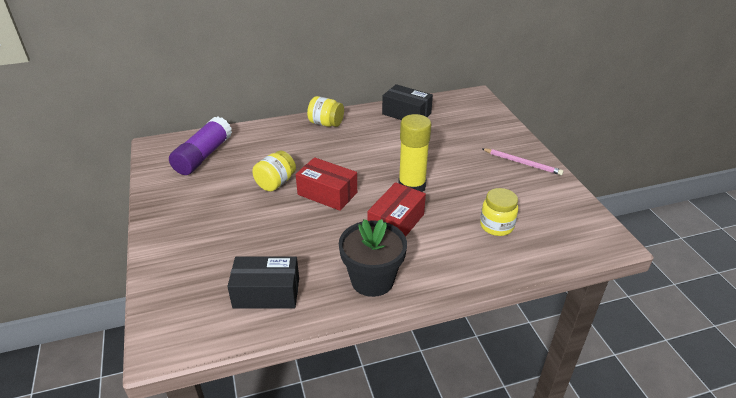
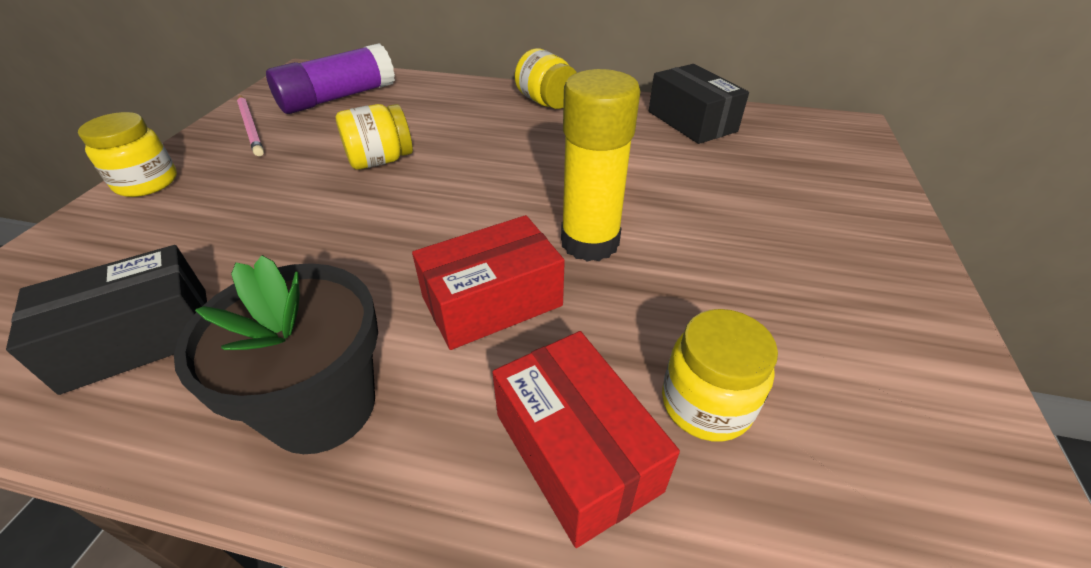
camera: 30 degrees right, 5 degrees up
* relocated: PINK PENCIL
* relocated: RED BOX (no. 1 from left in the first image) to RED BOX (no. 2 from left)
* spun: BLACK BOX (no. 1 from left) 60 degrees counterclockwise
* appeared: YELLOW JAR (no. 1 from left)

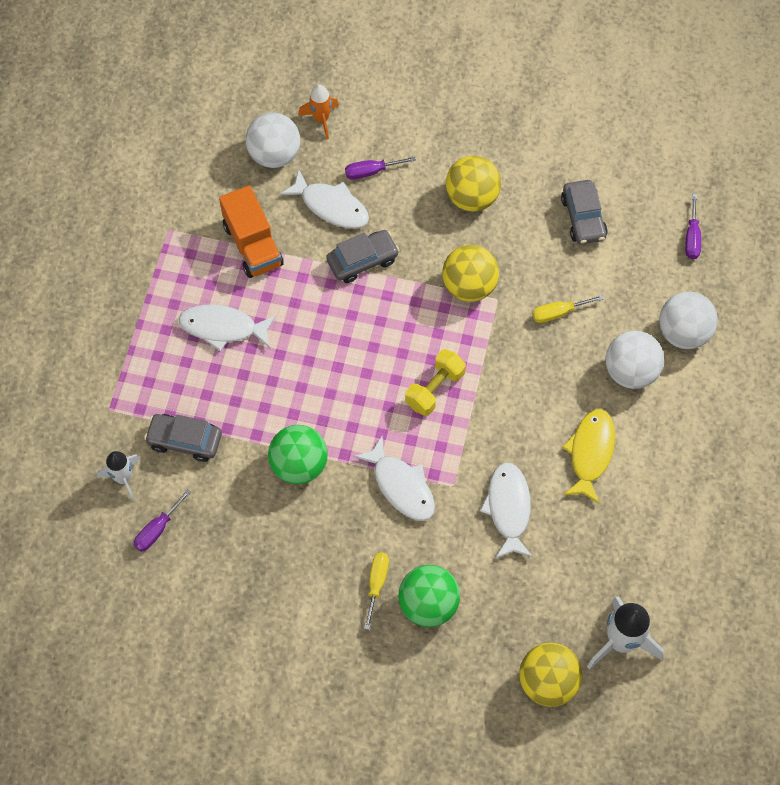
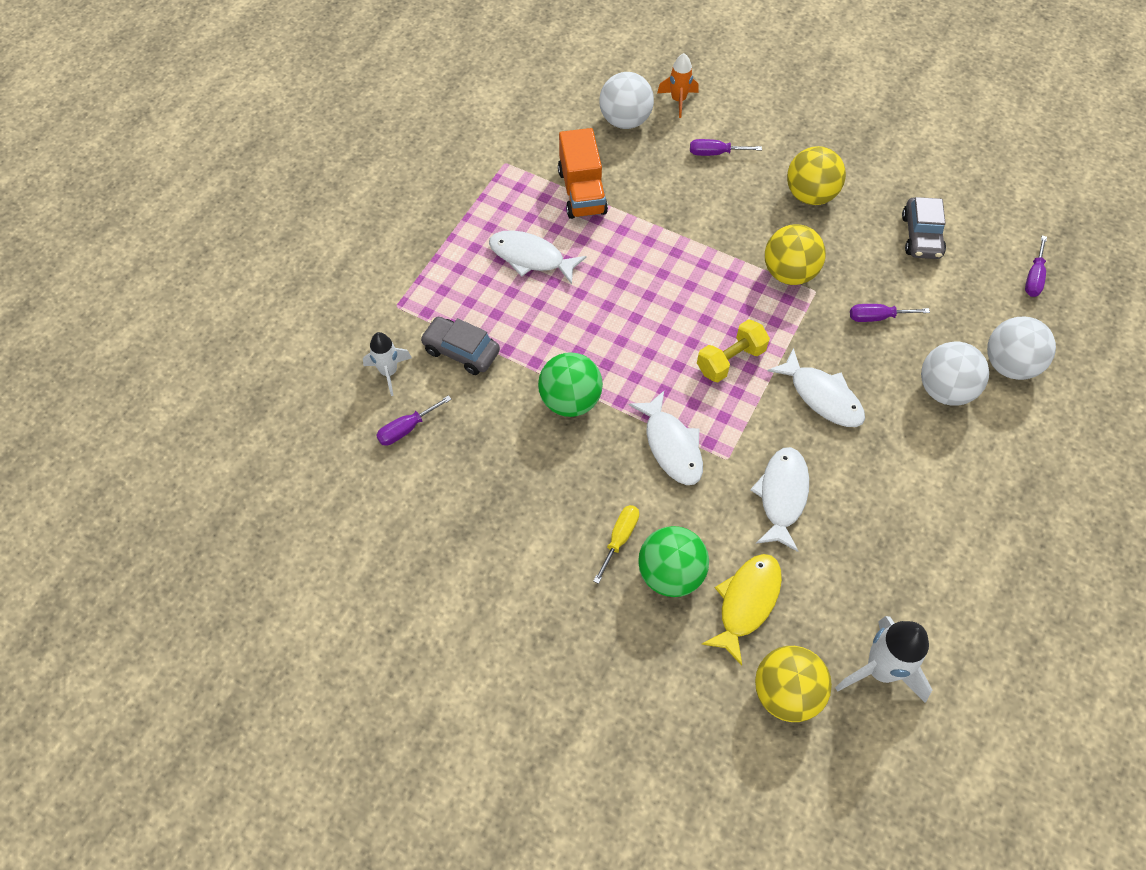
camera: 15 degrees right, 5 degrees down
* relocated: WHITE FISH (no. 2 from left in the first image) to WHITE FISH (no. 4 from left)
* missing: GREY CAR (no. 2 from left)
* colour: YELLOW SCREWDRIVER (no. 2 from left) to PURPLE SCREWDRIVER (no. 3 from left)
* relocated: YELLOW FISH

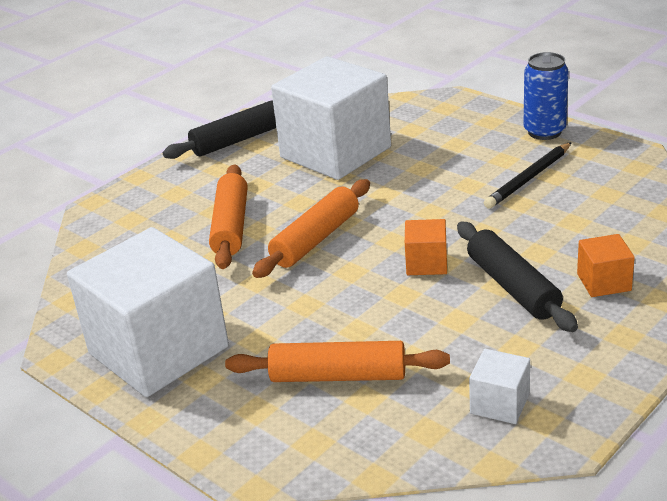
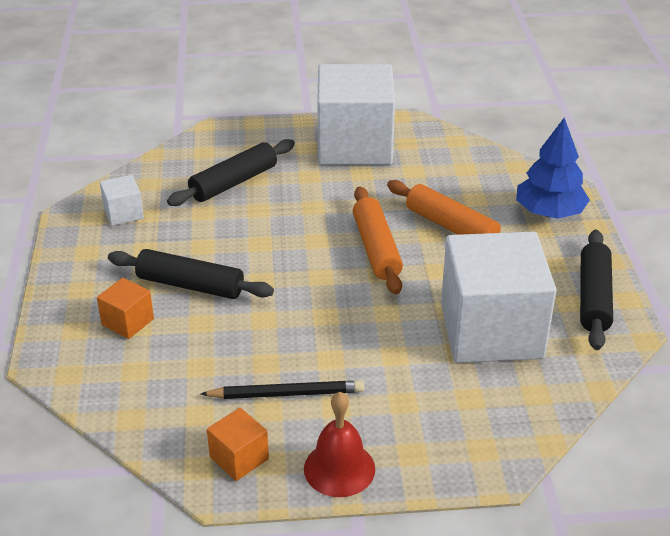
camera: 130 degrees right, 5 degrees up
* exchanged: BLUE CAN to RED BELL
* spun: BLACK PENCIL 90 degrees clockwise
* relocated: ORANGE CUBE (no. 1 from left in the first image) to ORANGE CUBE (no. 2 from left)
* colour: ORANGE ROLLING PIN (no. 3 from left) to BLACK ROLLING PIN (no. 2 from left)
* appeared: BLUE TREE

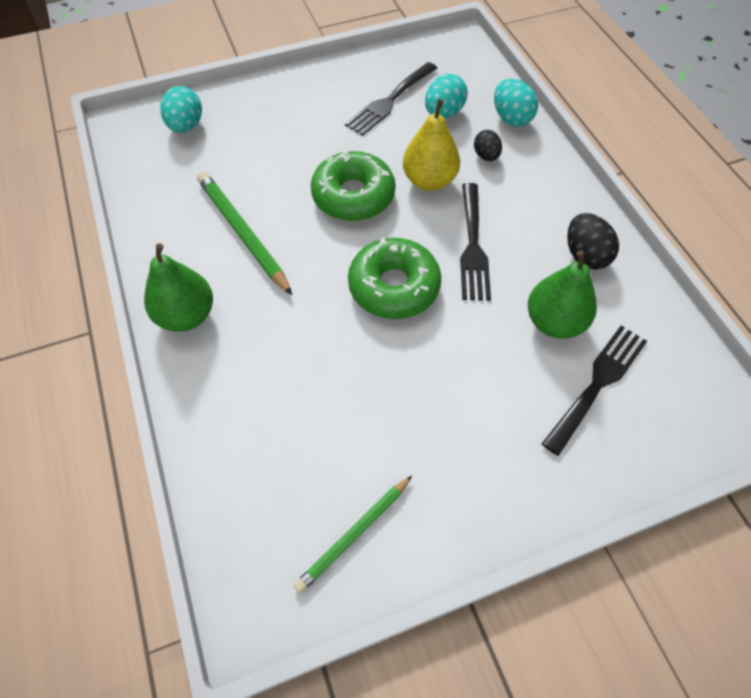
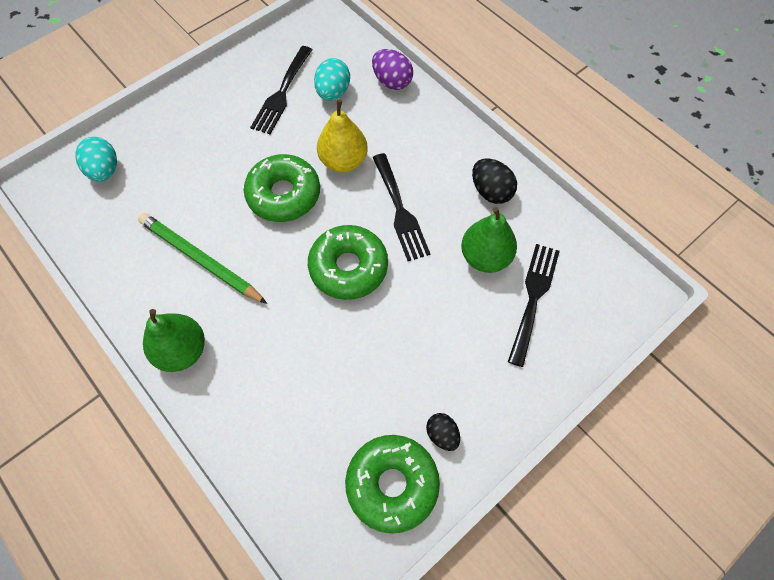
camera: 20 degrees left, 5 degrees up
* colour: TURQUOISE EGG (no. 3 from left) to PURPLE EGG
* relocated: BLACK EGG (no. 1 from left)
* exchanged: GREEN PENCIL (no. 2 from left) to GREEN DONUT (no. 3 from left)

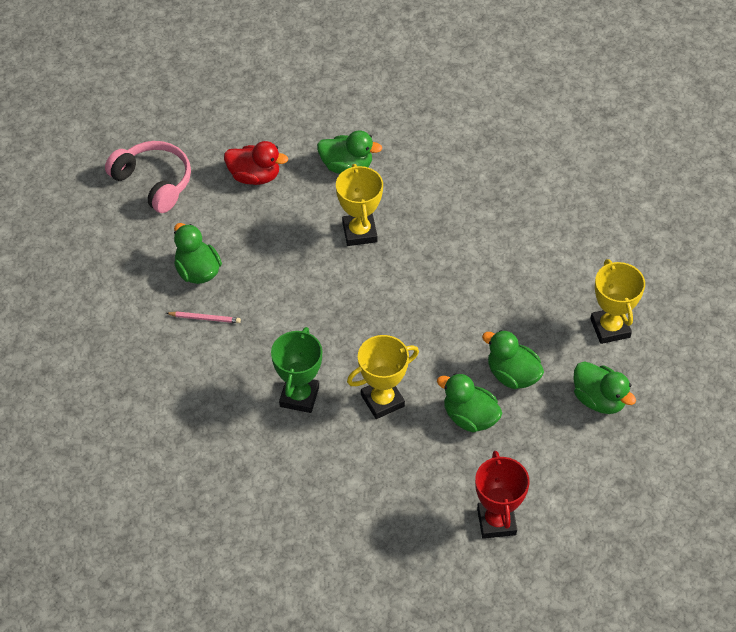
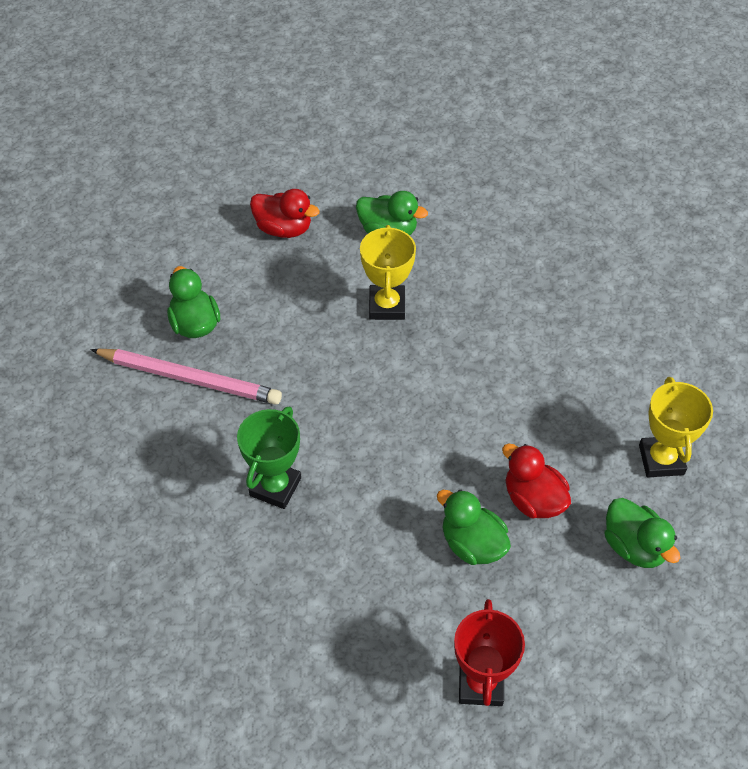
camera: 10 degrees right, 0 degrees up
* missing: PINK HEADPHONES
* size: PINK PENCIL x2.32
* colour: GREEN DUCK (no. 4 from left) to RED DUCK (no. 2 from left)
* missing: YELLOW TROPHY (no. 2 from left)

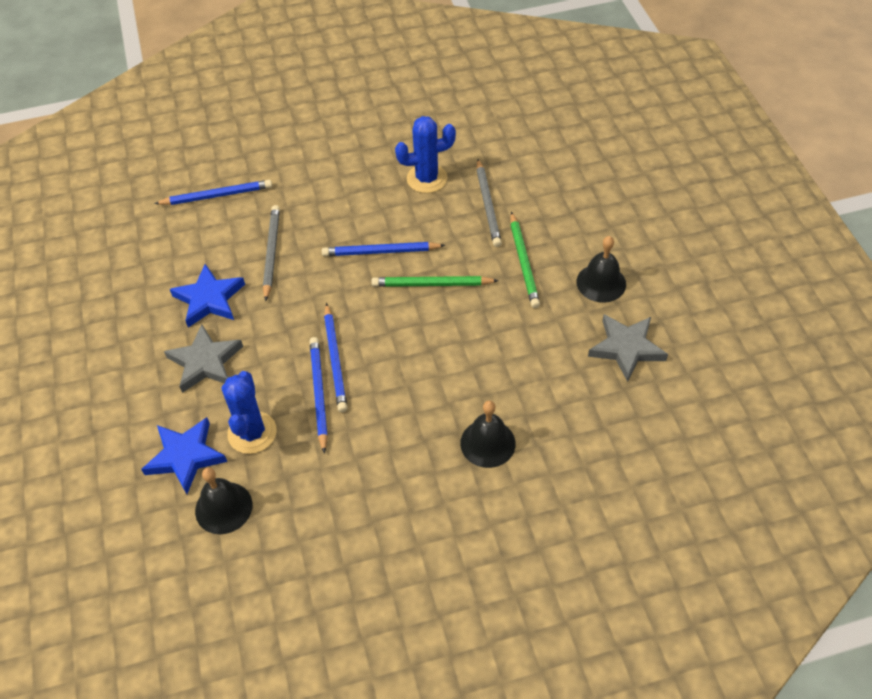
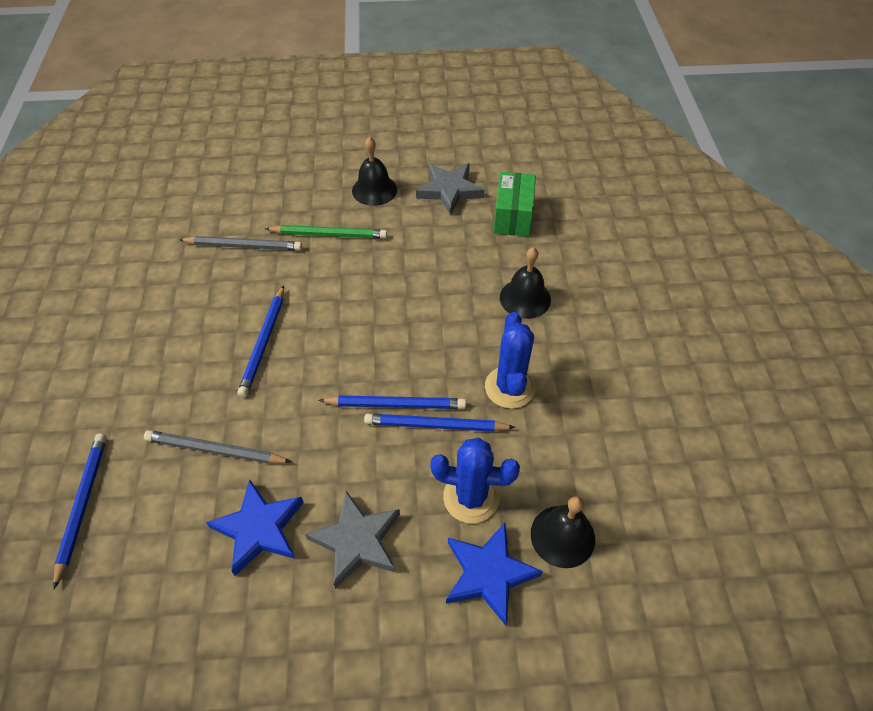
camera: 80 degrees left, 0 degrees up
* relocated: BLUE CACTUS (no. 2 from left)
* missing: GREEN PENCIL (no. 1 from left)
* appeared: GREEN BOX

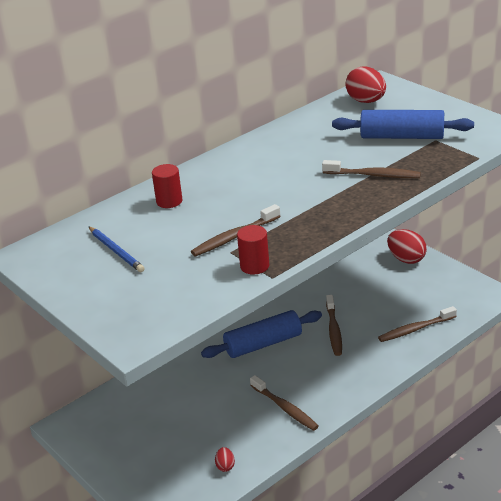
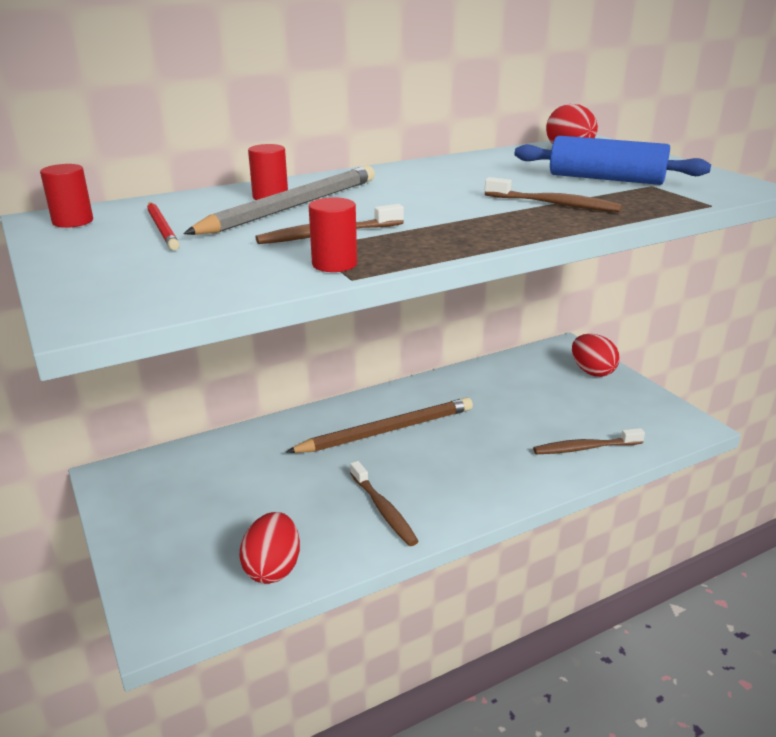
camera: 10 degrees right, 5 degrees down
* colour: BLUE PENCIL to RED PENCIL
* missing: BROWN TOOTHBRUSH (no. 3 from left)
* exchanged: BLUE ROLLING PIN (no. 1 from left) to BROWN PENCIL
* size: RED EGG (no. 1 from left) x2.06
* appeared: RED CYLINDER (no. 1 from left)
* appeared: GREY PENCIL

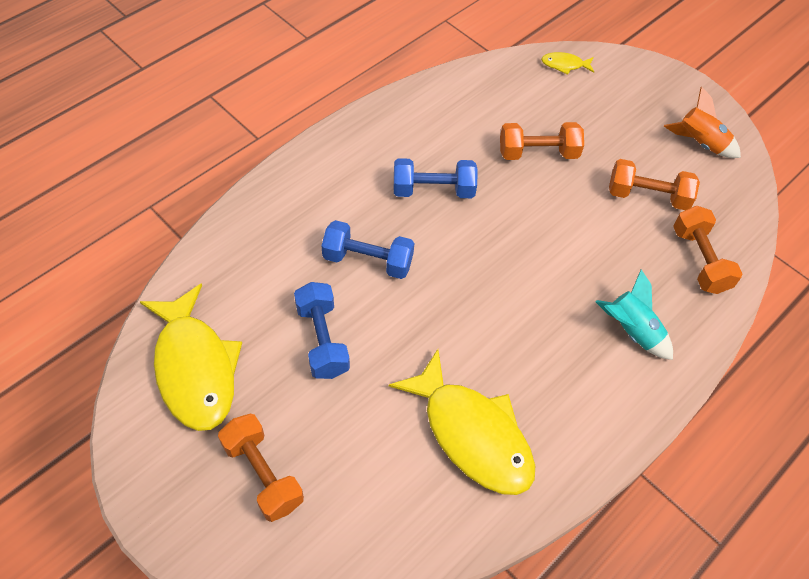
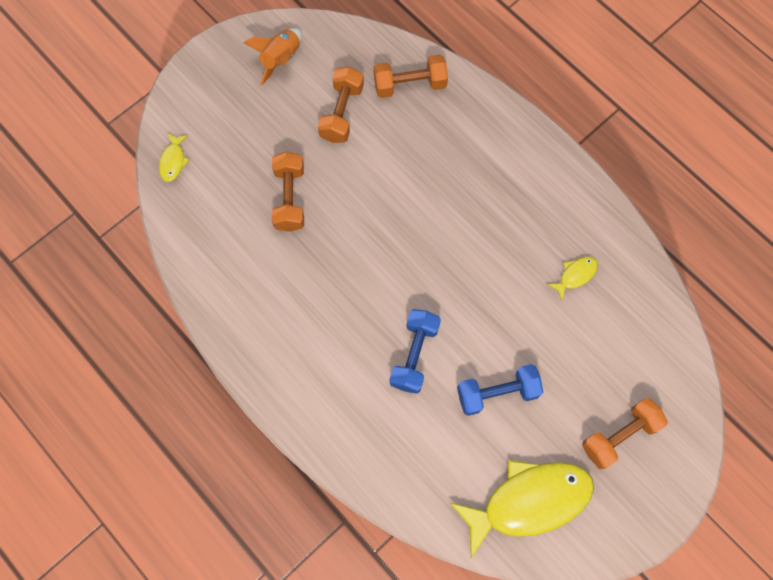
camera: 85 degrees left, 15 degrees up
* missing: BLUE DUMBBELL (no. 3 from left)
* missing: TURQUOISE ROCKET
* size: YELLOW FISH (no. 2 from left in the first image) x0.43

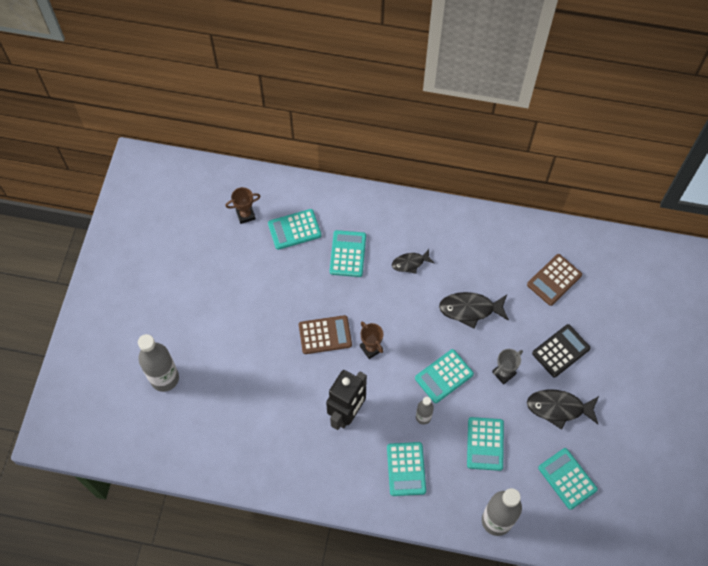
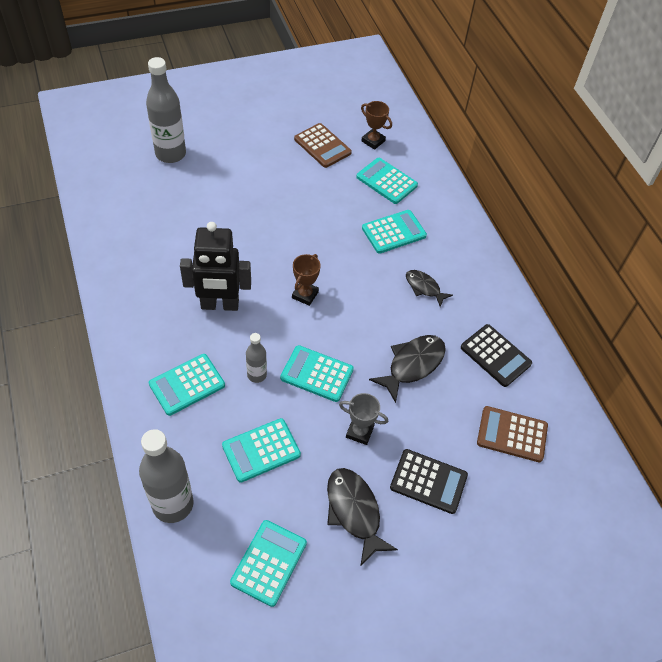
camera: 55 degrees right, 10 degrees down
* spun: BLACK FISH (no. 2 from left) 75 degrees clockwise
* relocated: BROWN CALCULATOR (no. 1 from left)
* appeared: BLACK CALCULATOR (no. 2 from left)

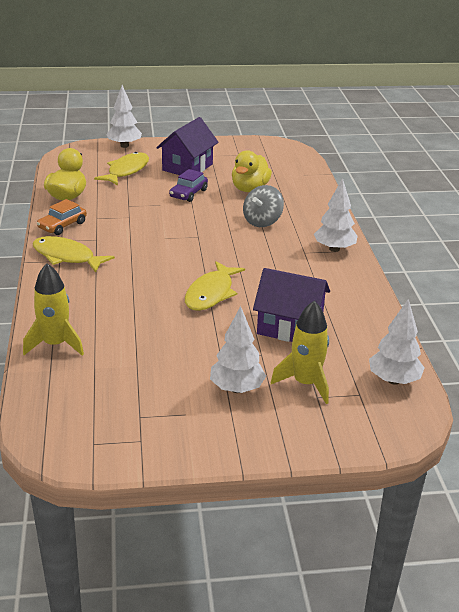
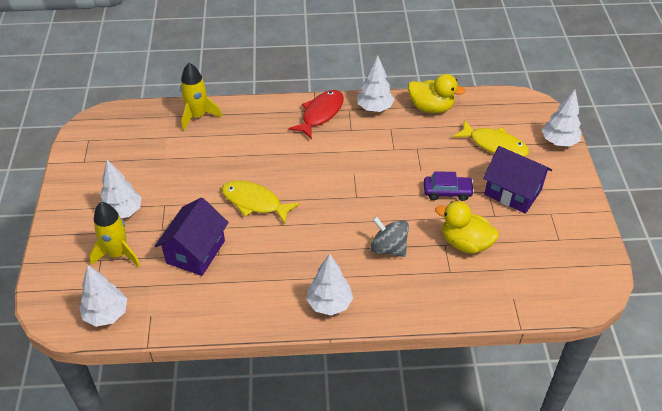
camera: 95 degrees right, 15 degrees up
* spun: PURPLE CAR 150 degrees clockwise
* exchanged: ORANGE CAR to WHITE TREE (no. 4 from left)
* colour: YELLOW FISH (no. 1 from left) to RED FISH

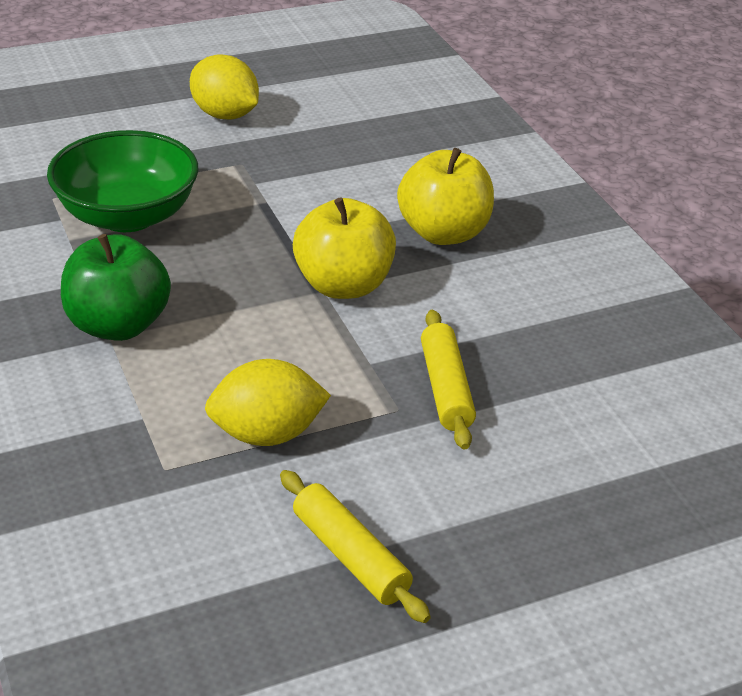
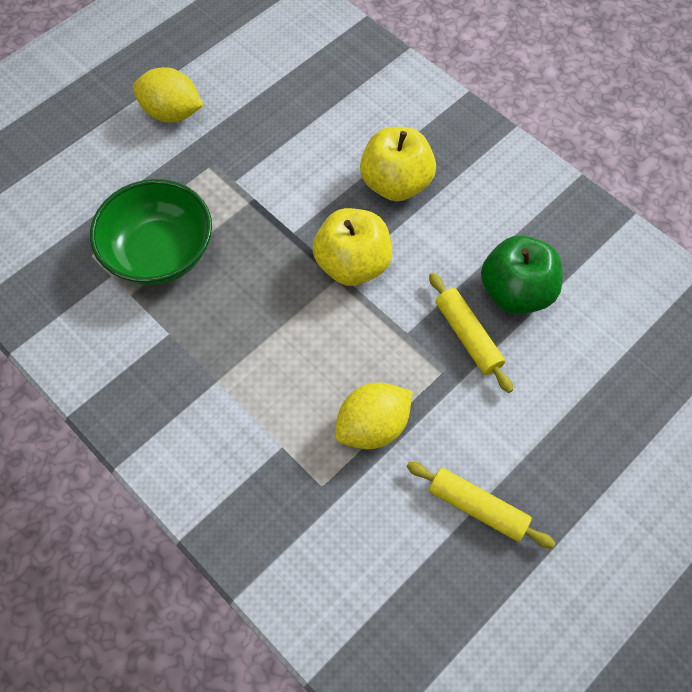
camera: 20 degrees left, 25 degrees up
* relocated: GREEN APPLE

